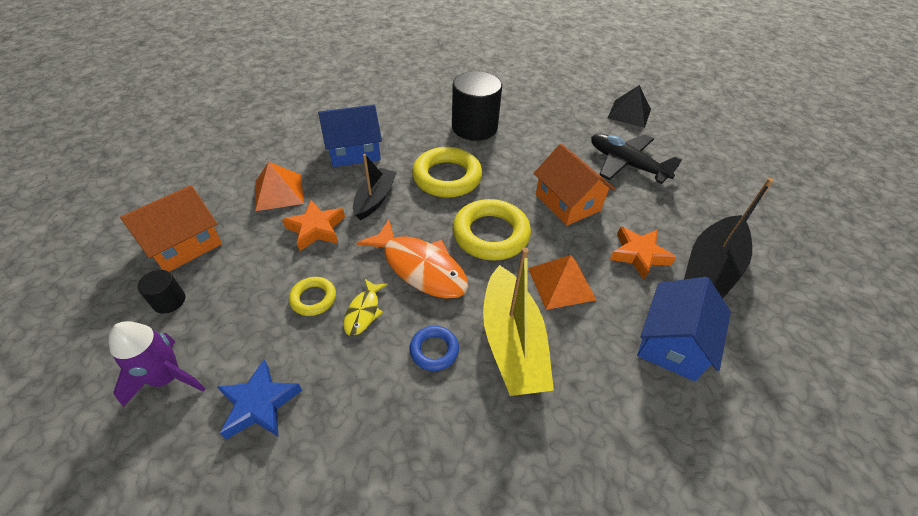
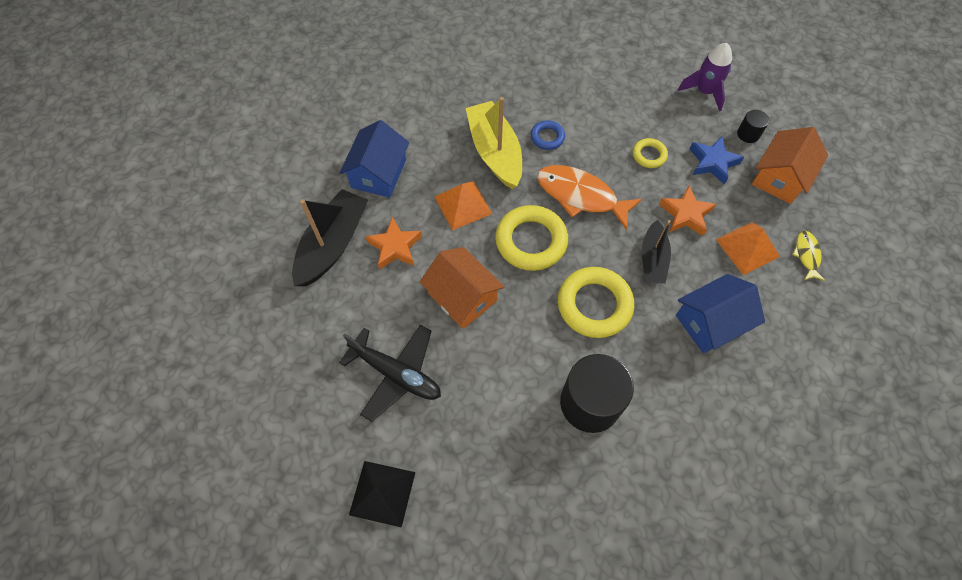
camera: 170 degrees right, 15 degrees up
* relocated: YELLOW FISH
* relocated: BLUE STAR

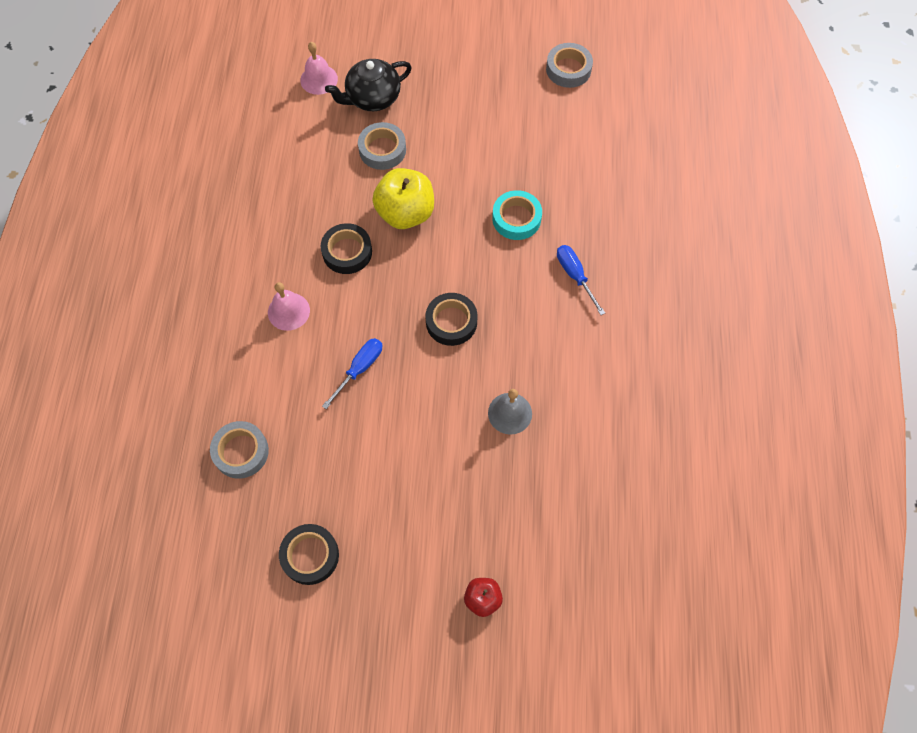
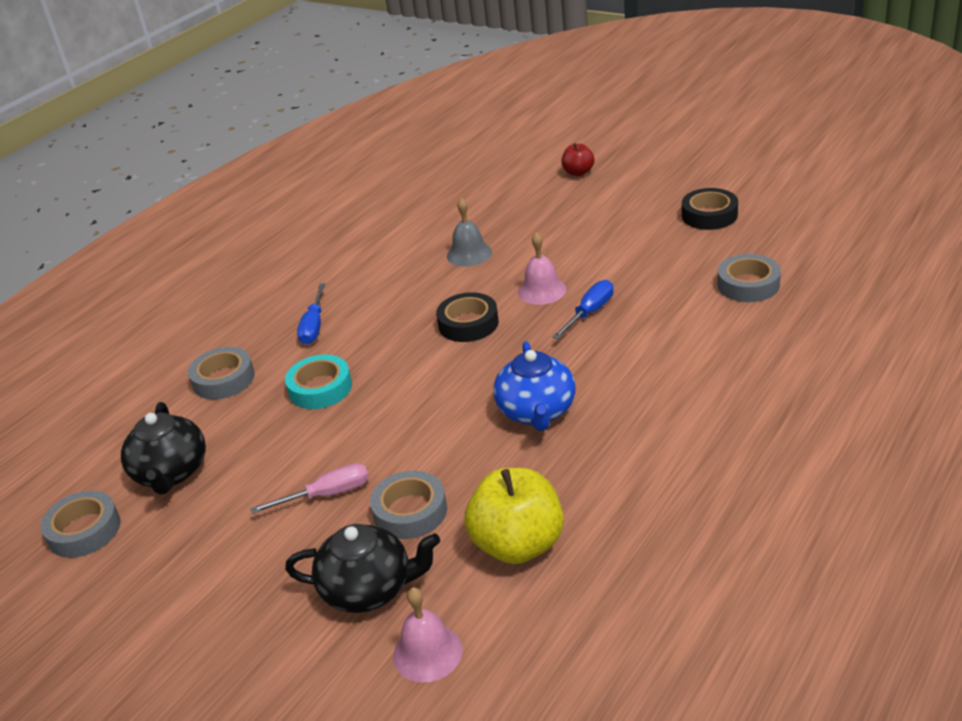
camera: 145 degrees left, 30 degrees down
* relocated: YELLOW APPLE
* exchanged: BLACK TAPE (no. 2 from left) to BLUE TEAPOT
* relocated: PINK BELL (no. 1 from left in the first image) to PINK BELL (no. 2 from left)
* spun: BLUE SCREWDRIVER (no. 1 from left in the first image) 150 degrees clockwise
* appeared: GREY TAPE (no. 2 from left)
* appeared: BLACK TEAPOT (no. 1 from left)
* appeared: PINK SCREWDRIVER

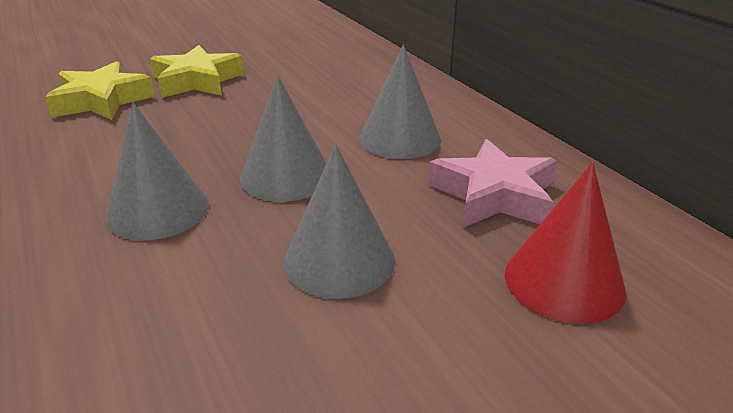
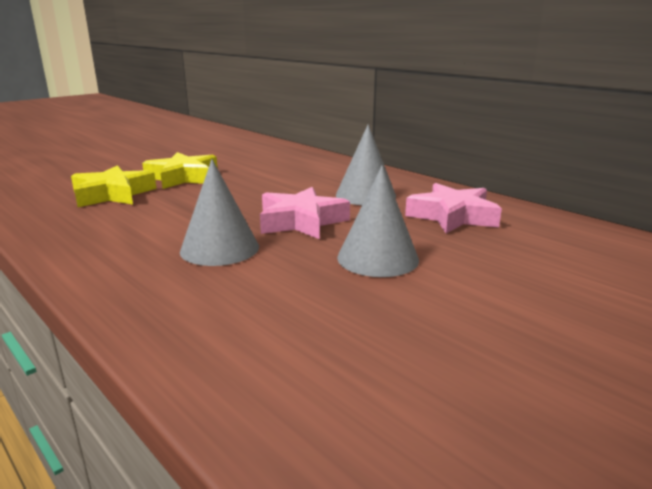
camera: 15 degrees left, 10 degrees down
* exchanged: GREY CONE (no. 2 from left) to PINK STAR (no. 1 from left)
* missing: RED CONE

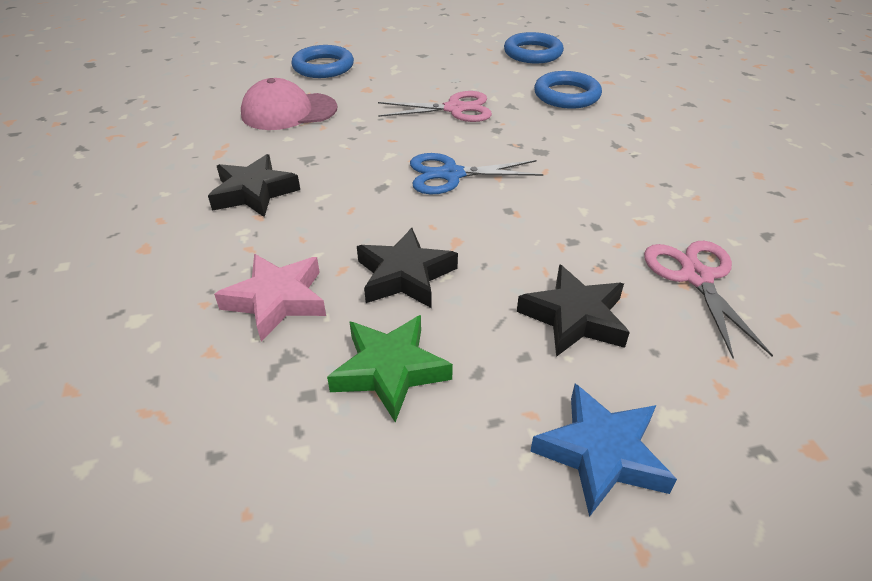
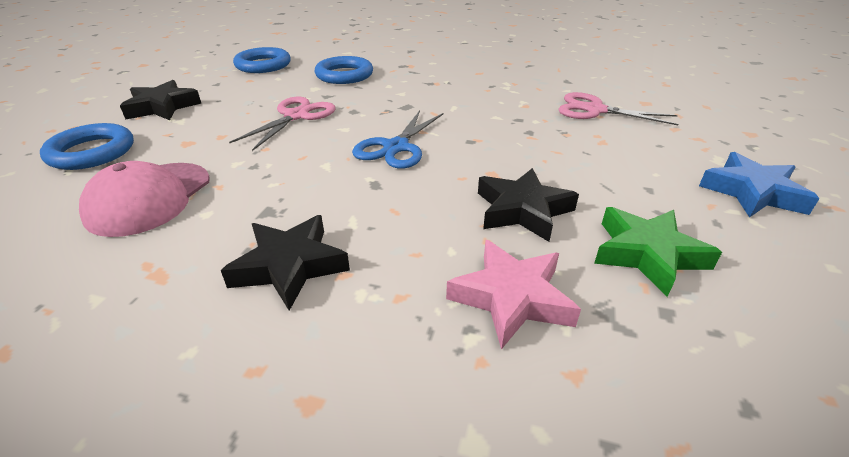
camera: 60 degrees left, 5 degrees down
* relocated: BLACK STAR (no. 3 from left in the first image) to BLACK STAR (no. 1 from left)

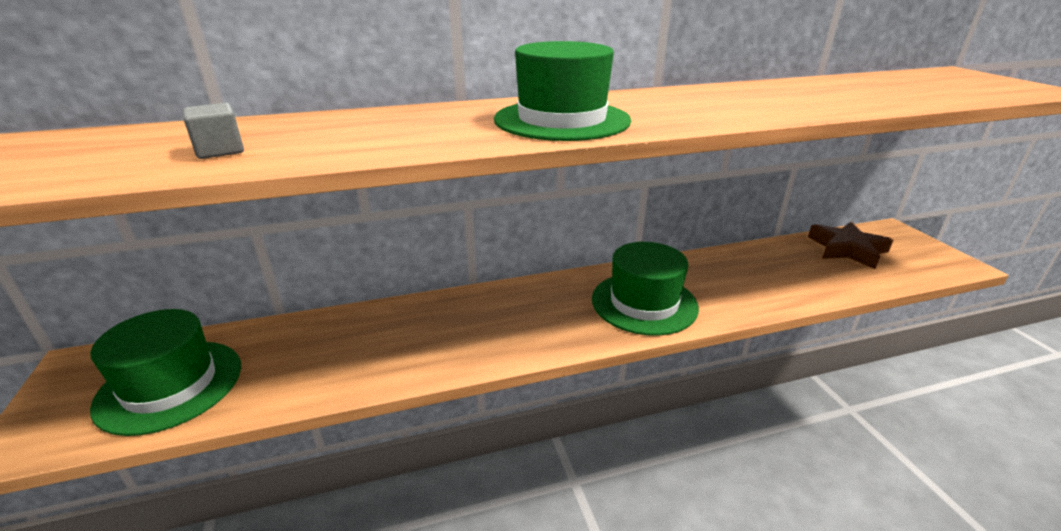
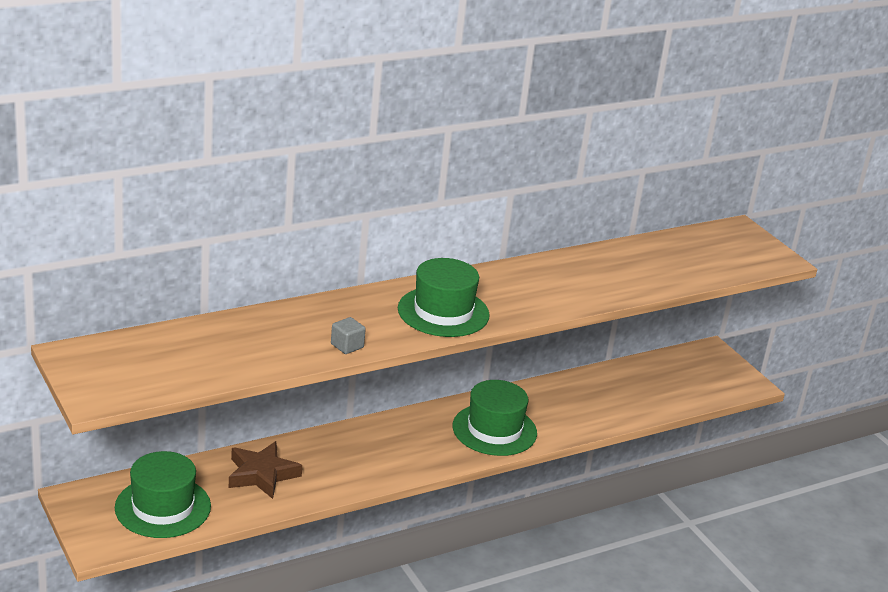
camera: 15 degrees left, 0 degrees up
* relocated: GREY CUBE
* relocated: BROWN STAR

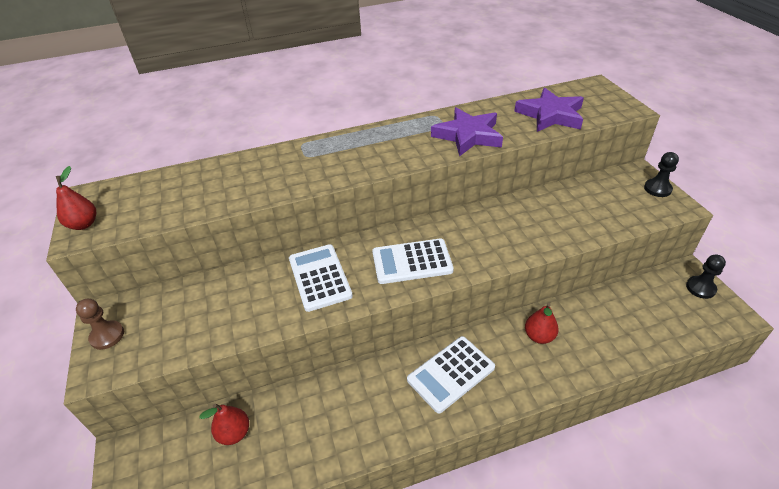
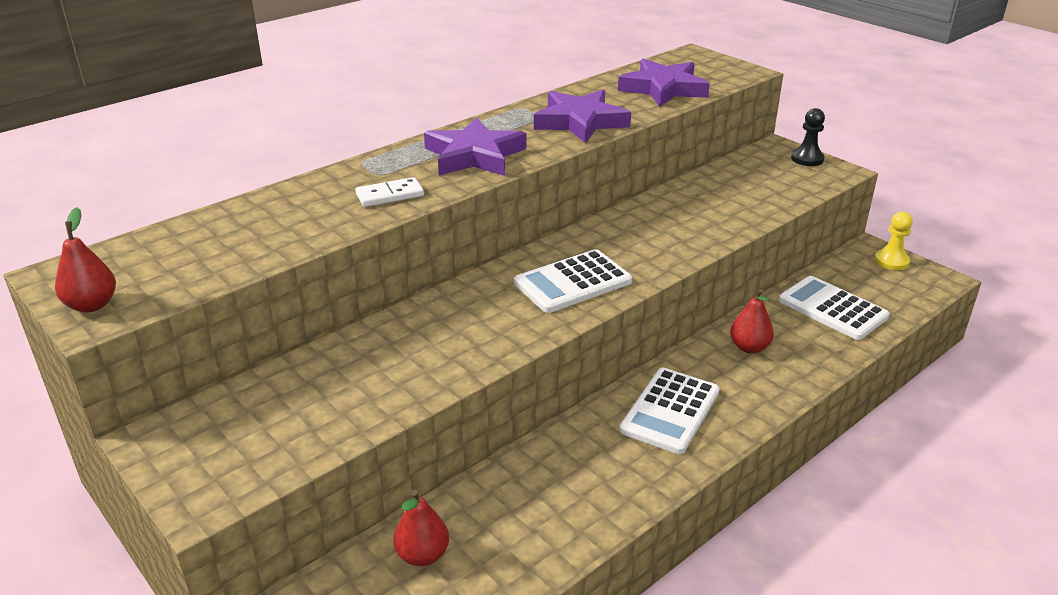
camera: 25 degrees left, 10 degrees down
* relocated: WHITE CALCULATOR (no. 1 from left in the first image) to WHITE CALCULATOR (no. 3 from left)
* colour: BLACK PAWN (no. 2 from left) to YELLOW PAWN
* missing: BROWN PAWN
* appeared: PURPLE STAR (no. 1 from left)
* appeared: WHITE DOMINO

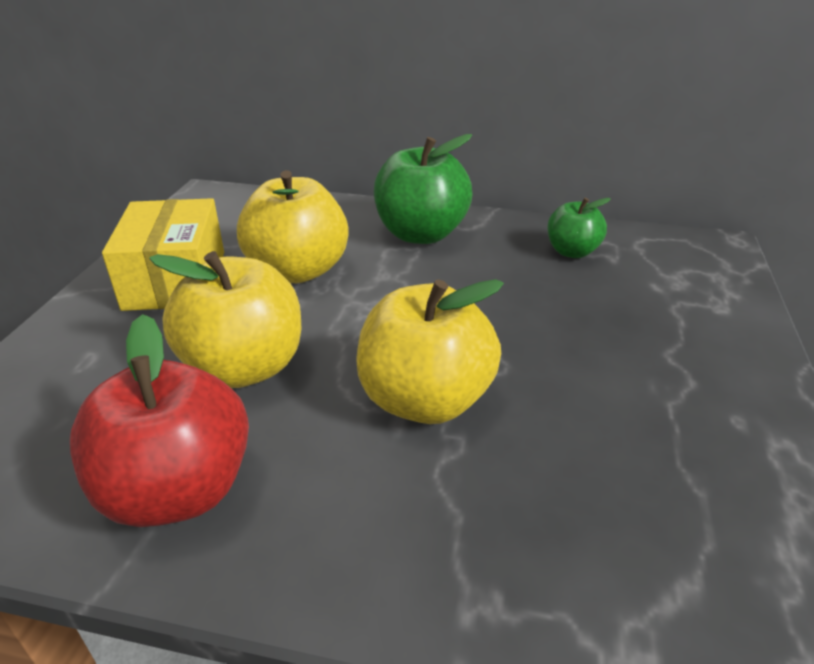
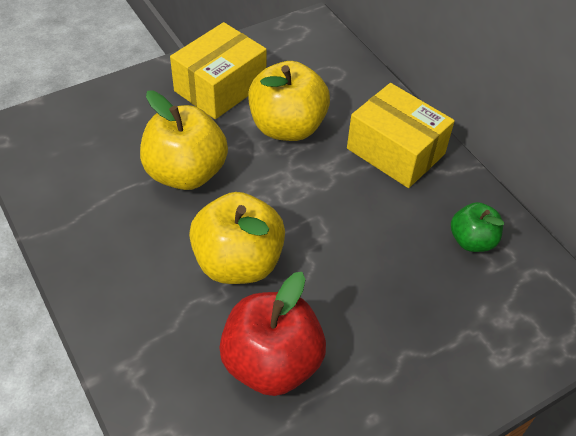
camera: 45 degrees right, 15 degrees up
* exchanged: GREEN APPLE (no. 1 from left) to YELLOW BOX (no. 2 from left)
* relocated: RED APPLE

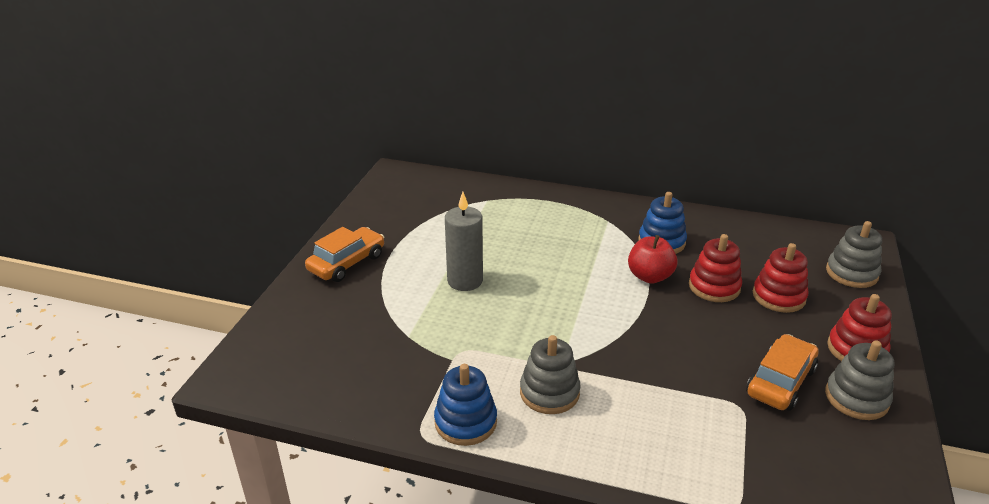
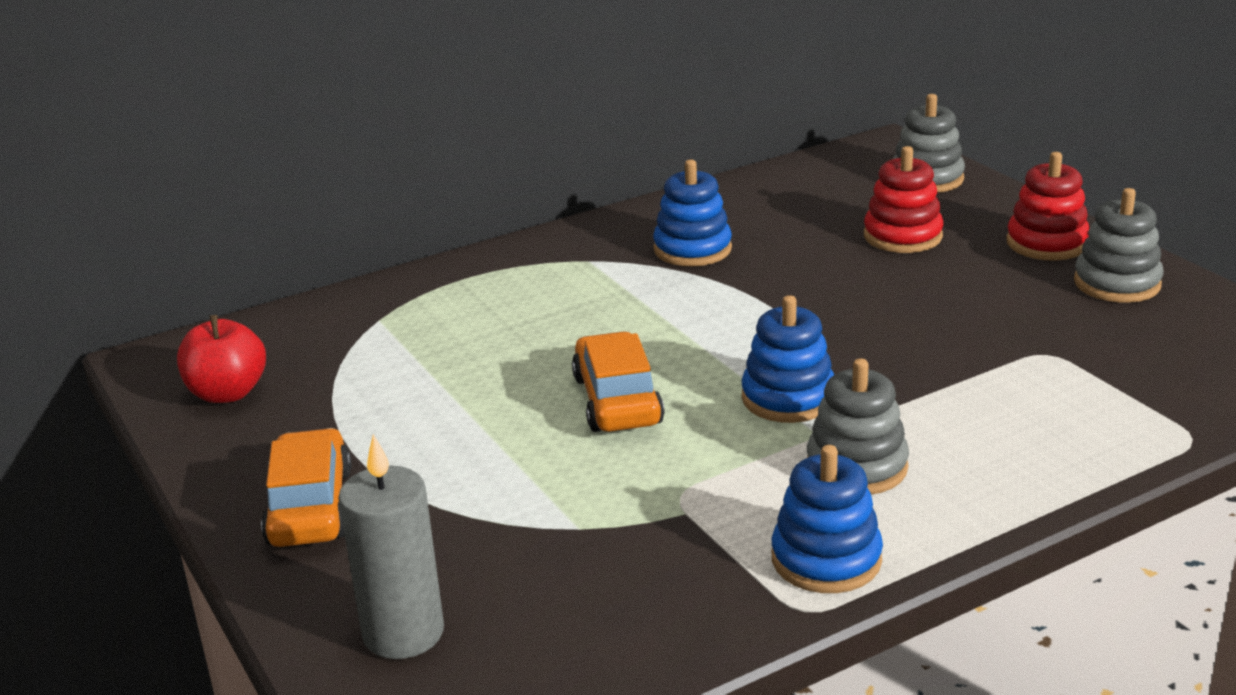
camera: 45 degrees left, 5 degrees down
* relocated: GREY CANDLE
* missing: RED STACKING TOY (no. 1 from left)
* relocated: RED APPLE
* relocated: ORANGE CAR (no. 2 from left)
* appeared: BLUE STACKING TOY (no. 2 from left)

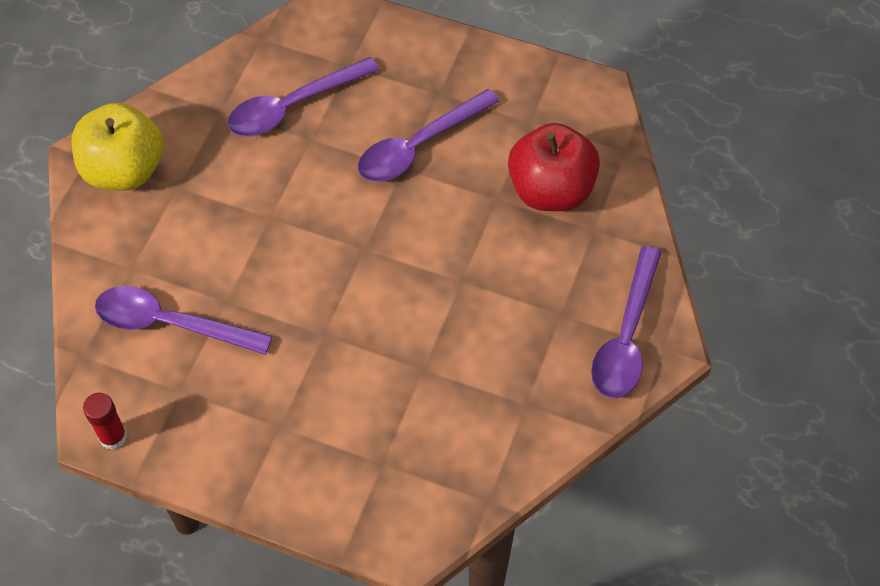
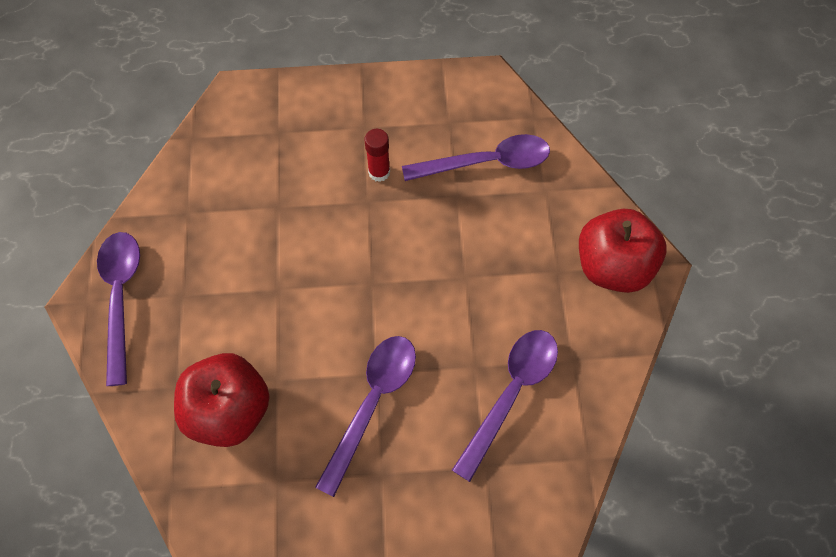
camera: 155 degrees right, 5 degrees up
* colour: YELLOW APPLE to RED APPLE (no. 2 from left)
* relocated: RED GLUE STICK

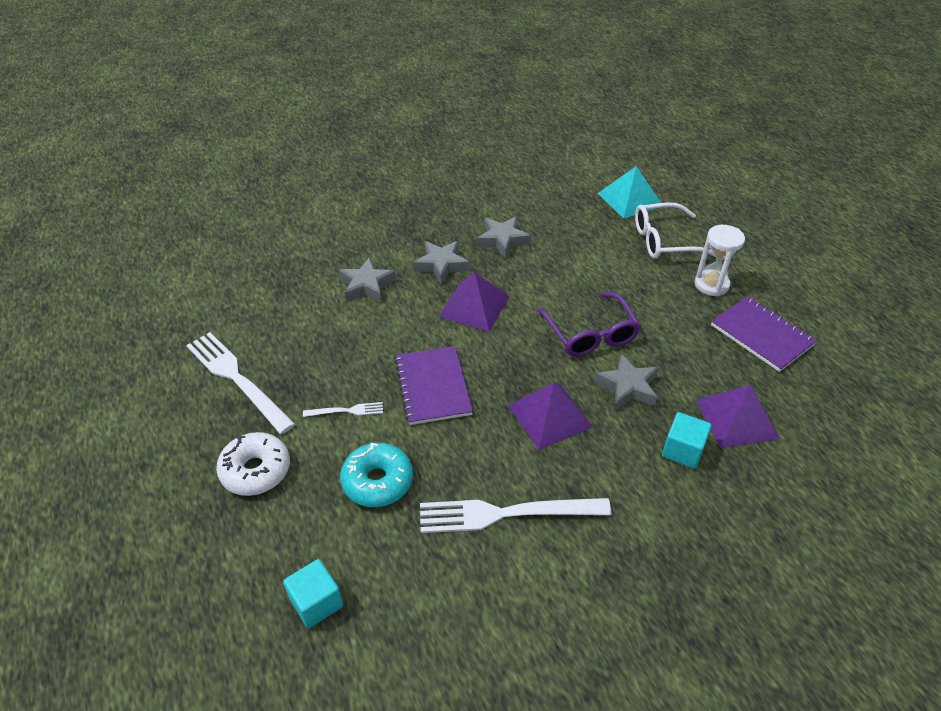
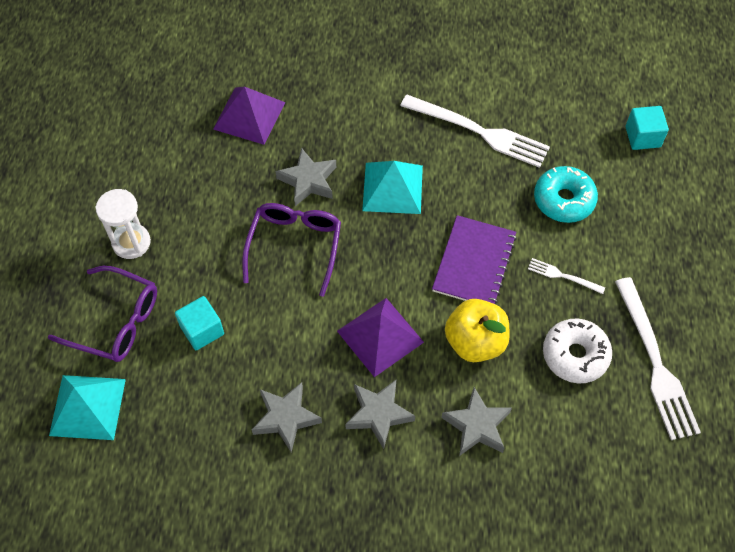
camera: 150 degrees left, 15 degrees up
* colour: WHITE GLASSES to PURPLE GLASSES (no. 1 from left)
* missing: PURPLE NOTEBOOK (no. 2 from left)
* colour: PURPLE PYRAMID (no. 2 from left) to TURQUOISE PYRAMID (no. 2 from left)
* relocated: TURQUOISE CUBE (no. 2 from left in the first image) to TURQUOISE CUBE (no. 1 from left)
* relocated: WHITE DONUT
* appeared: YELLOW APPLE

